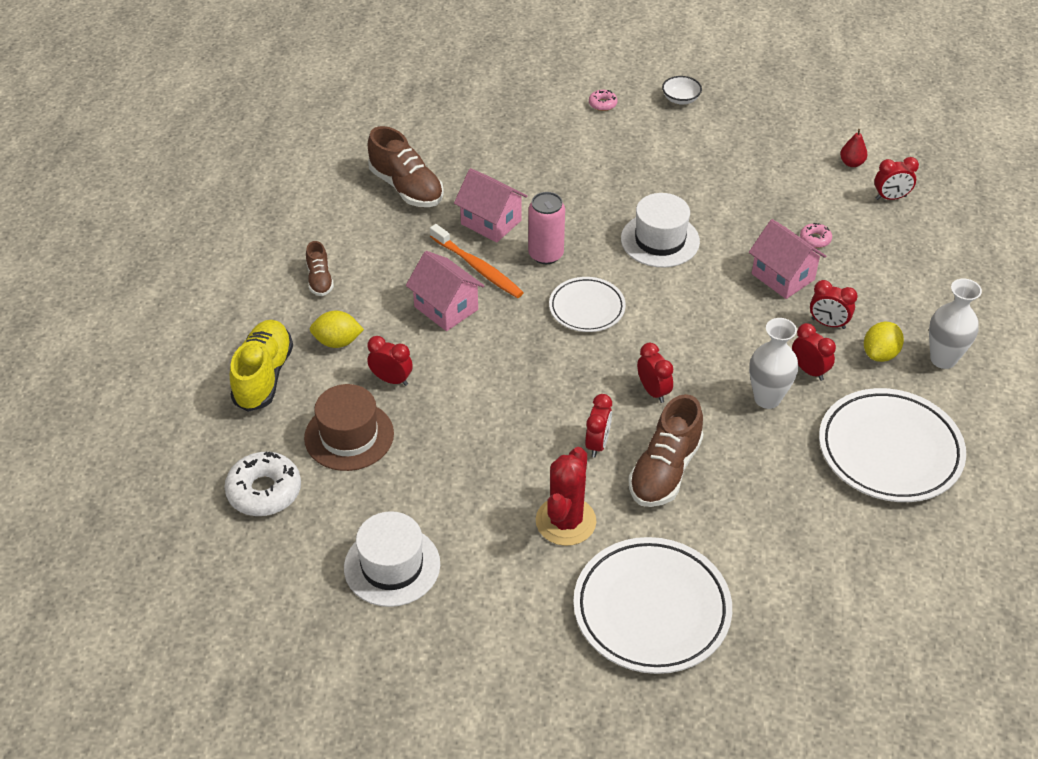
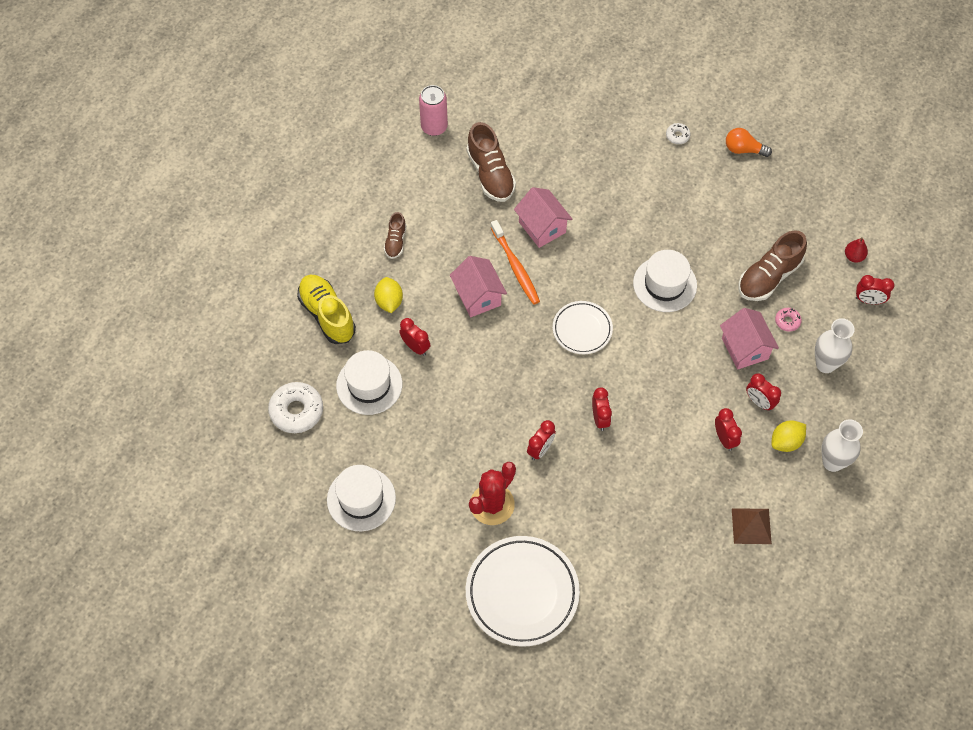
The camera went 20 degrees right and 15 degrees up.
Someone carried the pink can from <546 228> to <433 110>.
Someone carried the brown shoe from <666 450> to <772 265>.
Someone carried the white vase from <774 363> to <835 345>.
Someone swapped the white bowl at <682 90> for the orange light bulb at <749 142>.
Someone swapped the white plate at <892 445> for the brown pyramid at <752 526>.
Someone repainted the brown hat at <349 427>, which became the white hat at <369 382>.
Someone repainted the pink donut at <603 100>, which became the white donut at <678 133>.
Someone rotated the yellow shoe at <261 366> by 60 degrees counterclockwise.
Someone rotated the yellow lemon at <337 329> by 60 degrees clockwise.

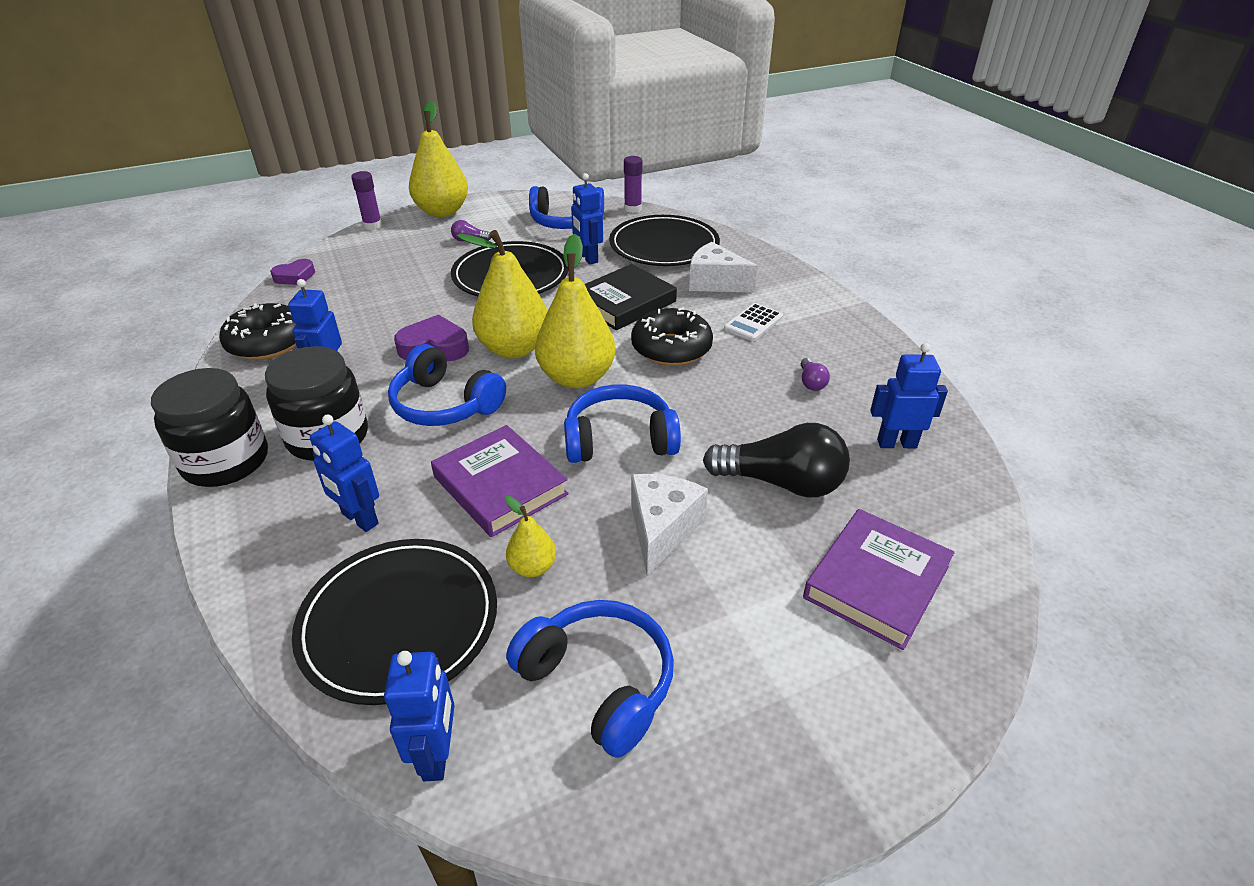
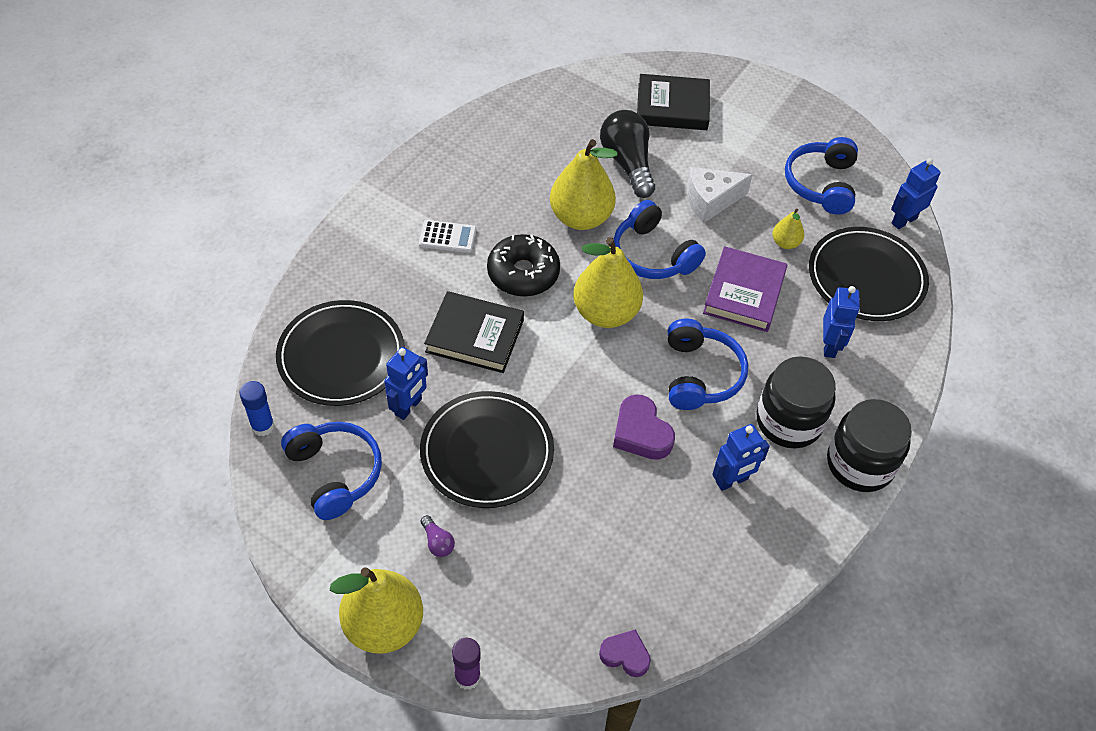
The camera went 125 degrees left and 15 degrees up.
Someone took away the black donut at <257 331>.
Someone took away the white cheese at <723 267>.
Someone took away the purple light bulb at <815 374>.
Someone took away the blue robot at <909 395>.
Someone carried the yellow pear from <502 294> to <583 184>.
Someone repainted the purple glue stick at <633 184>, which became the blue glue stick at <257 408>.
Someone repainted the purple book at <879 579>, which became the black book at <673 102>.

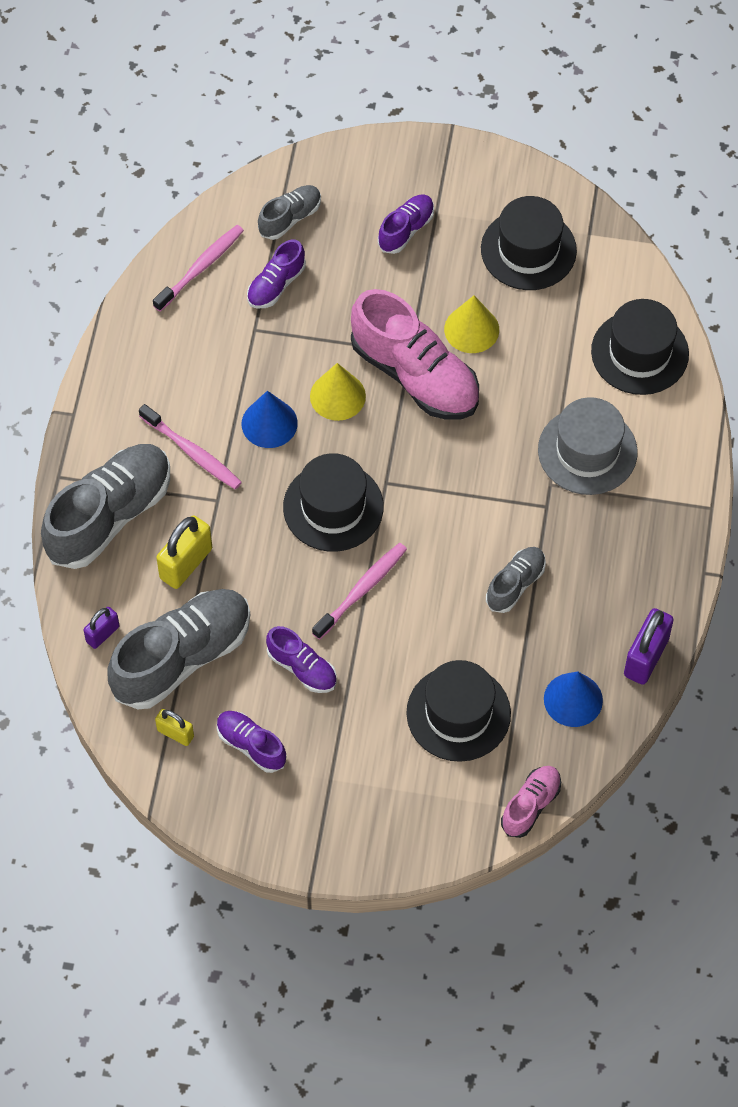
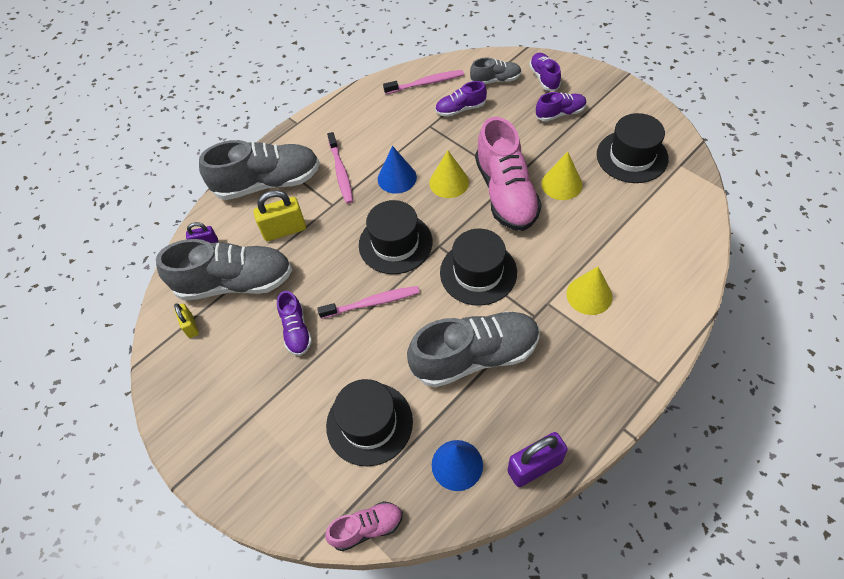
The camera went 40 degrees right and 5 degrees down.
Someone carried the purple shoe from <252 742> to <545 72>.
Someone carried the black hat from <640 347> to <478 267>.
Someone swapped the grey hat at <588 446> for the yellow cone at <589 291>.
Someone scaled the grey shoe at <516 580> by 1.98.

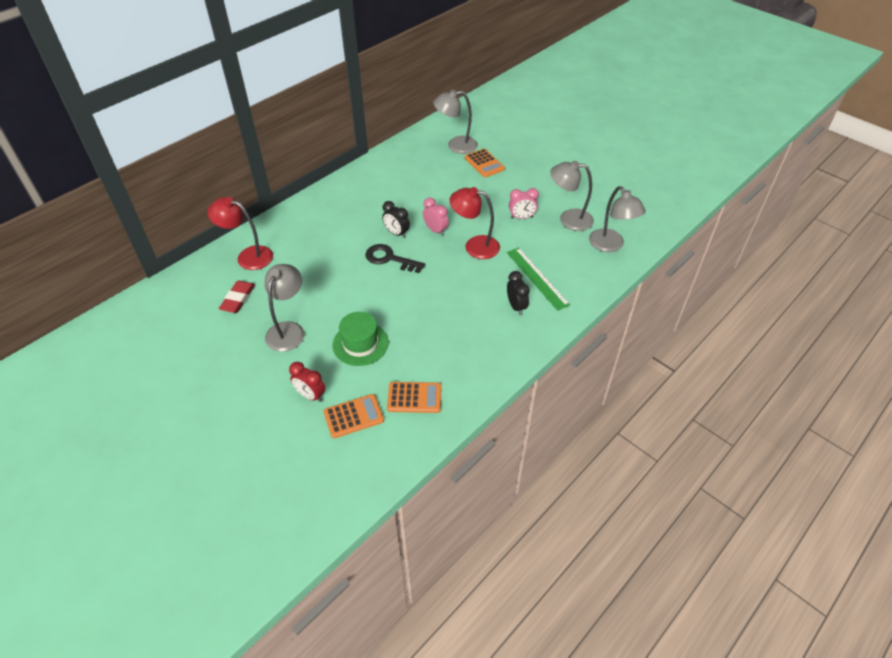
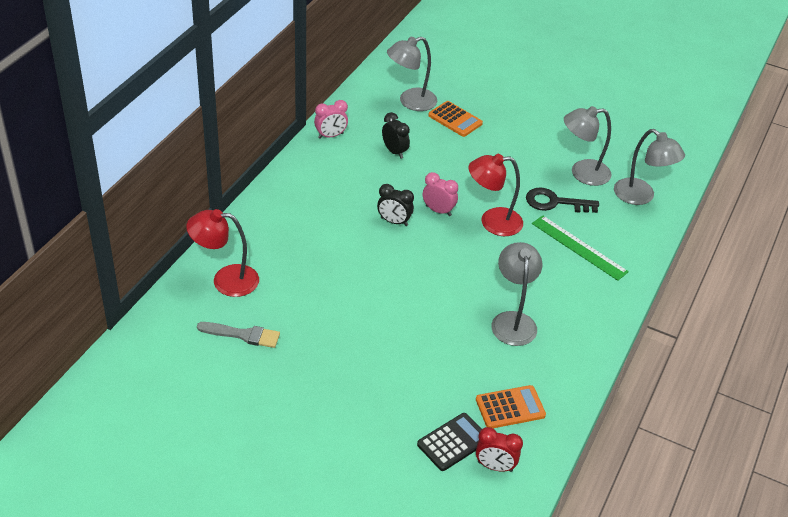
The camera went 20 degrees left and 5 degrees down.
Someone took away the green hat at <360 339>.
Someone carried the grey lamp from <284 308> to <517 294>.
Someone carried the red clock from <307 382> to <499 449>.
Someone carried the black key from <395 258> to <562 200>.
Someone carried the black clock from <518 293> to <396 135>.
Someone carried the pink clock from <524 203> to <331 119>.
Someone swapped the red eraser at <237 297> for the grey brush at <238 335>.
Someone repainted the orange calculator at <353 416>, which became the black calculator at <449 442>.

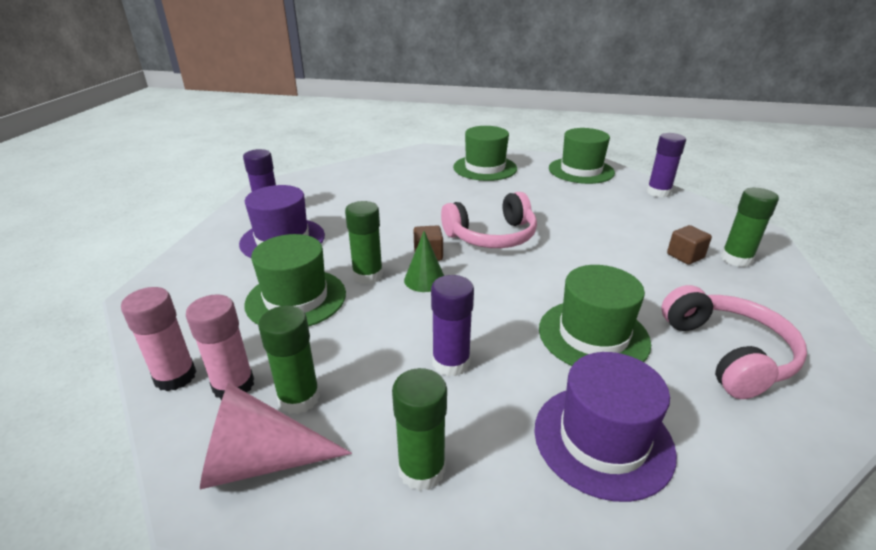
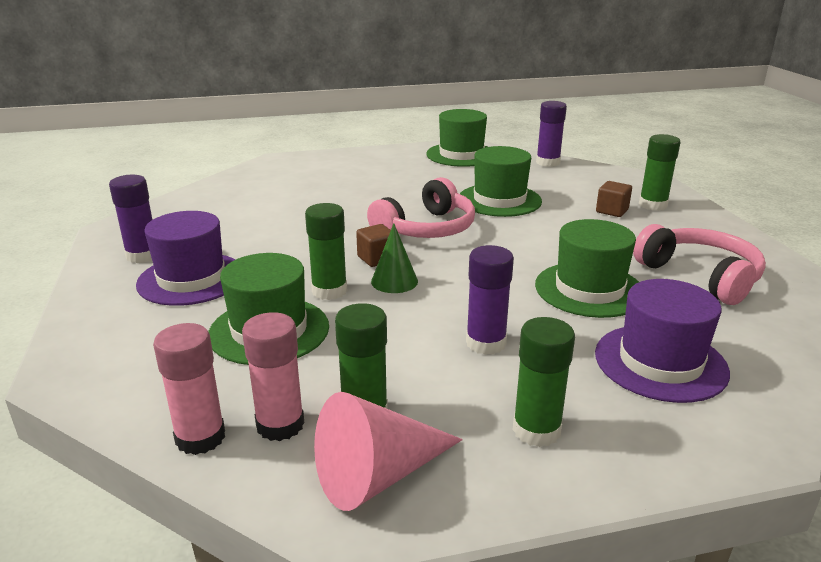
The camera went 25 degrees left and 5 degrees down.
Someone carried the green hat from <485 153> to <501 181>.

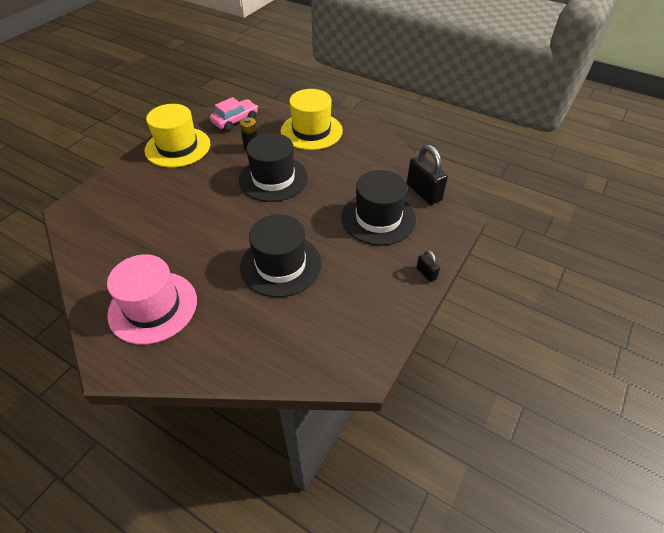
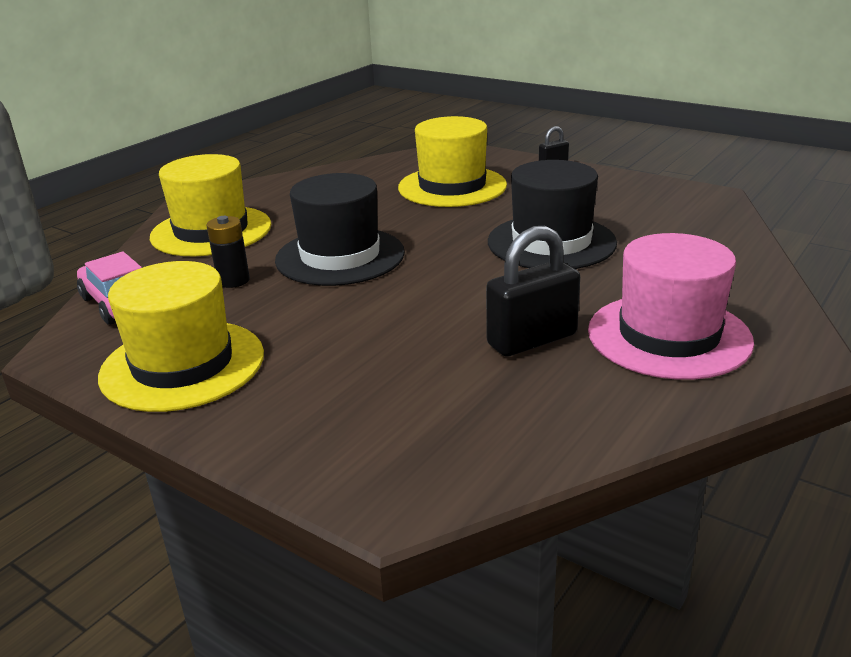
The camera went 85 degrees left and 20 degrees down.
Someone carried the black padlock from <427 175> to <533 291>.
Someone repainted the black hat at <378 207>, which became the yellow hat at <452 161>.

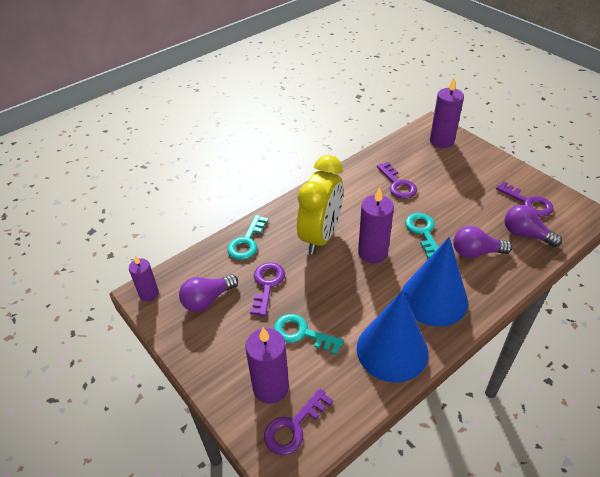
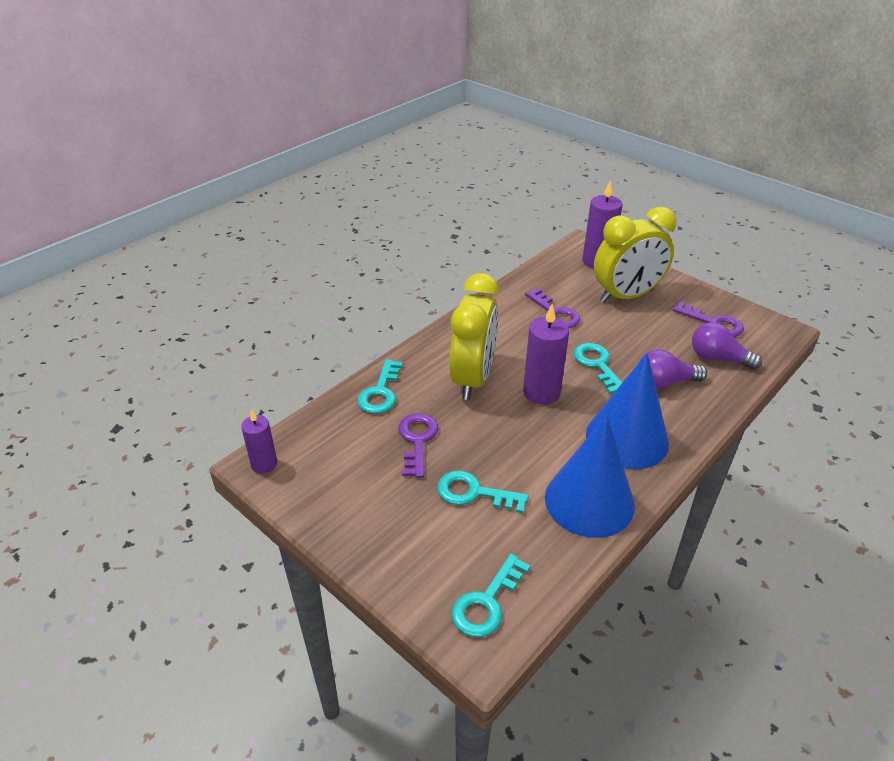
The camera went 10 degrees left and 5 degrees down.
Someone took away the purple light bulb at <208 293>.
Someone took away the purple candle at <267 365>.
Someone put down the yellow clock at <635 255>.
Someone repainted the purple key at <298 421>, which became the turquoise key at <491 595>.

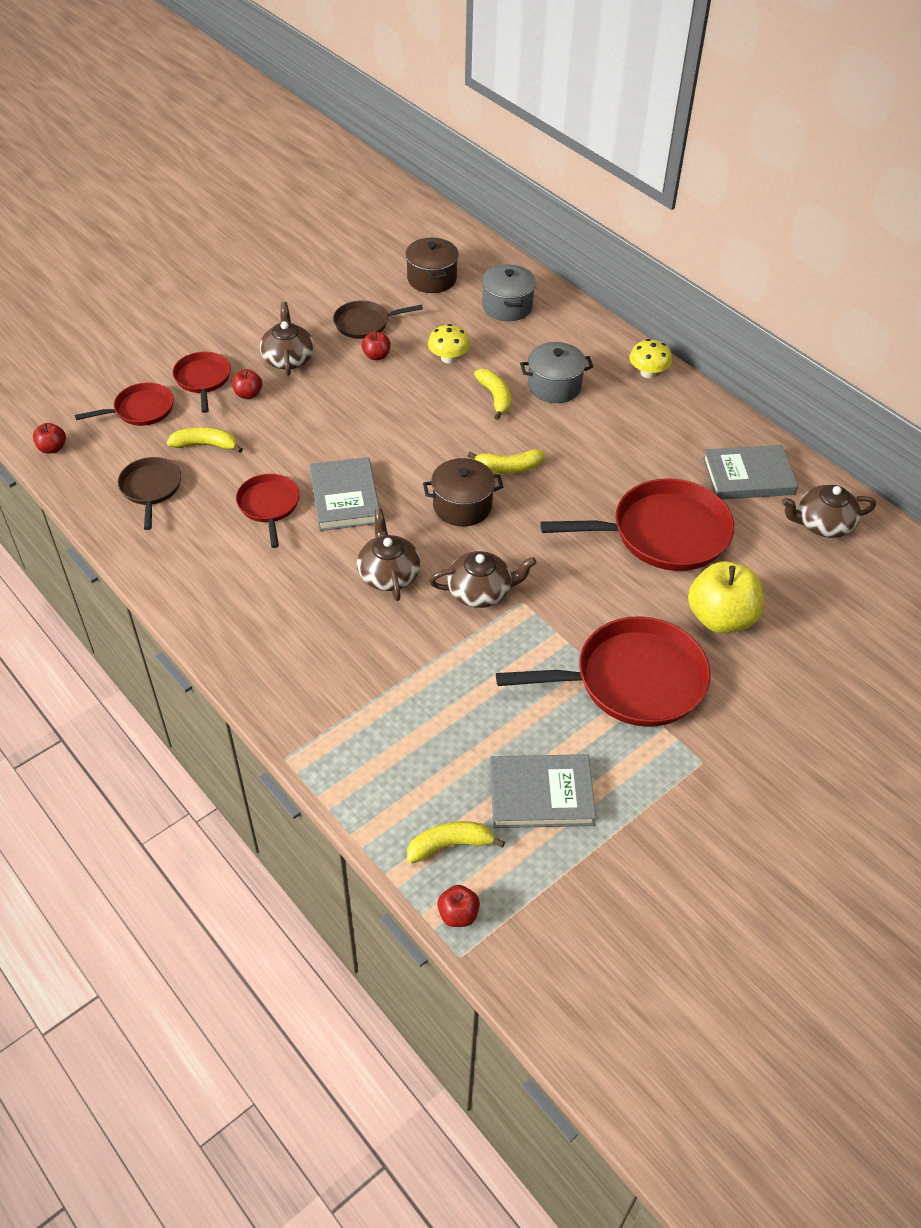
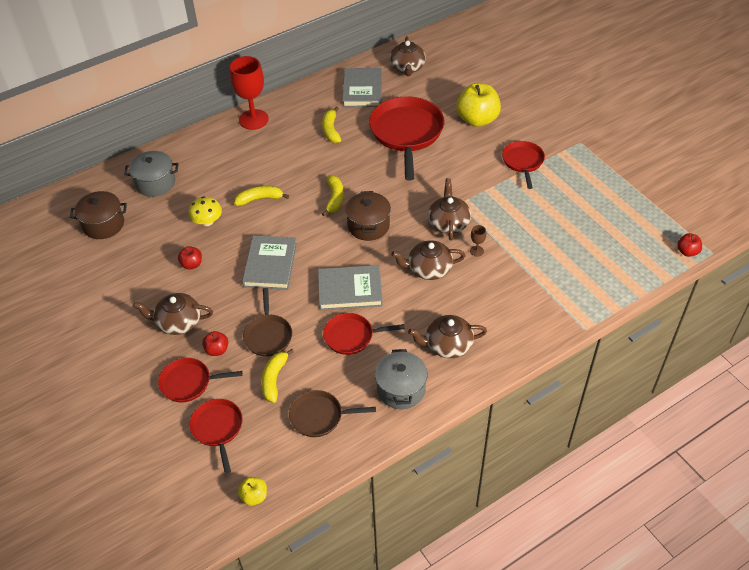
The camera went 80 degrees left and 0 degrees up.
Someone put down the brown teapot at <447 336>.
Someone put down the brown goblet at <478 241>.
Someone carried the brown pan from <378 320> to <267 322>.
Someone carried the yellow banana from <456 842> to <331 125>.
Someone carried the grey book from <543 791> to <269 262>.
Someone carried the grey pot from <556 372> to <401 379>.
Someone swapped the yellow mushroom at <650 358> for the red goblet at <249 93>.
Someone repainted the red apple at <49 438>, which became the yellow apple at <252 491>.
Someone scaled the red pan at <603 671> by 0.54.

